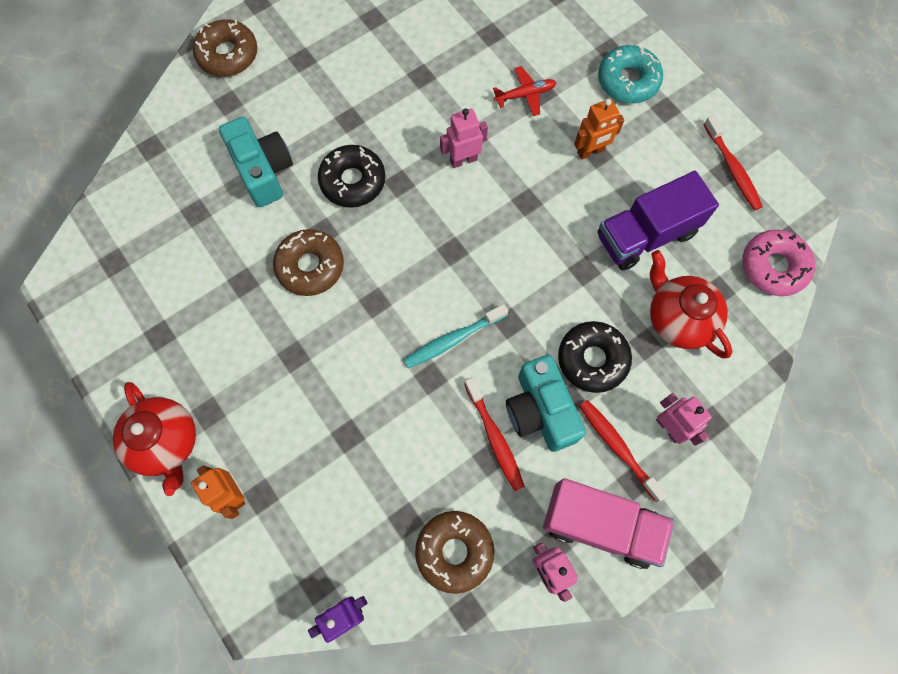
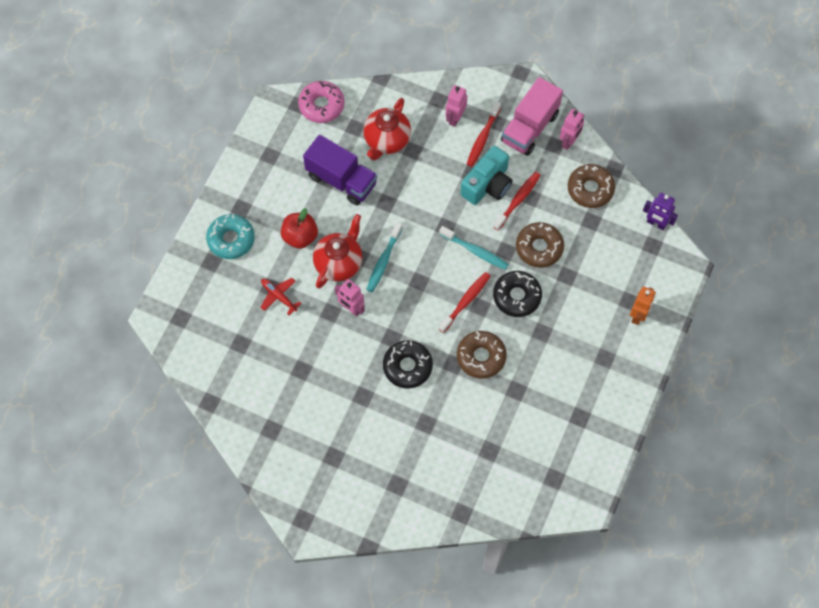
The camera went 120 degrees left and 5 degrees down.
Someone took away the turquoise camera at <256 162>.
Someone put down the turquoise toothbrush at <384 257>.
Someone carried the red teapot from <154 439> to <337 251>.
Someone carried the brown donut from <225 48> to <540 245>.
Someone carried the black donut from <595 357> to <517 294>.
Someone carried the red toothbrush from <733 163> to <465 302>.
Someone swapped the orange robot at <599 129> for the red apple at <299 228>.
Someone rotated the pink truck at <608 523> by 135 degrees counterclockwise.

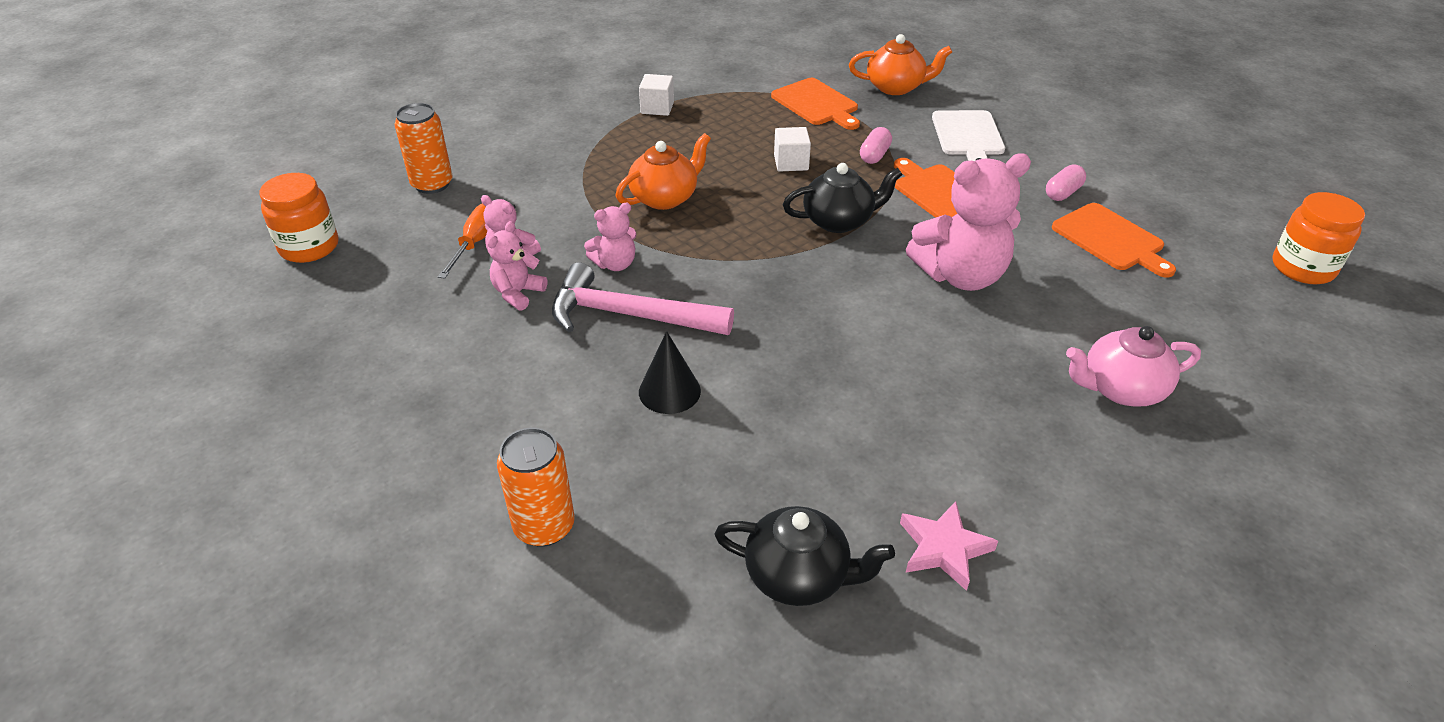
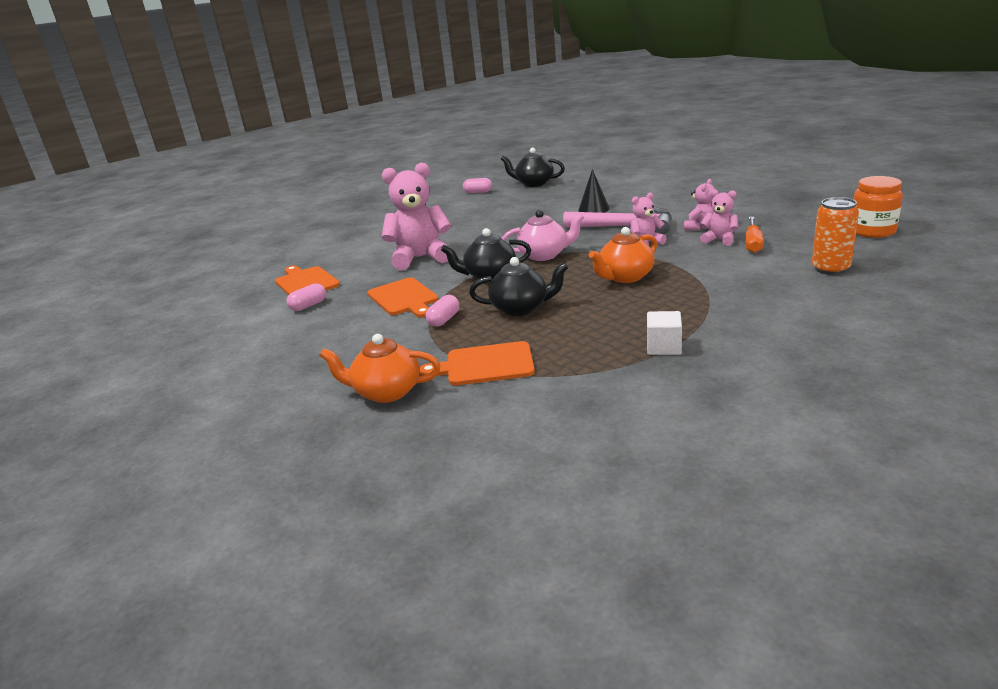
The camera went 175 degrees left and 15 degrees down.
Someone took away the orange can at <536 487>.
Someone took away the white cutting board at <968 135>.
Someone took away the orange jar at <1318 238>.
Someone carried the pink teapot from <1133 366> to <542 235>.
Someone swapped the white cube at <792 149> for the black teapot at <518 286>.
Someone swapped the pink star at <949 546> for the pink capsule at <477 185>.
Someone rotated the orange cutting board at <815 104> by 60 degrees counterclockwise.

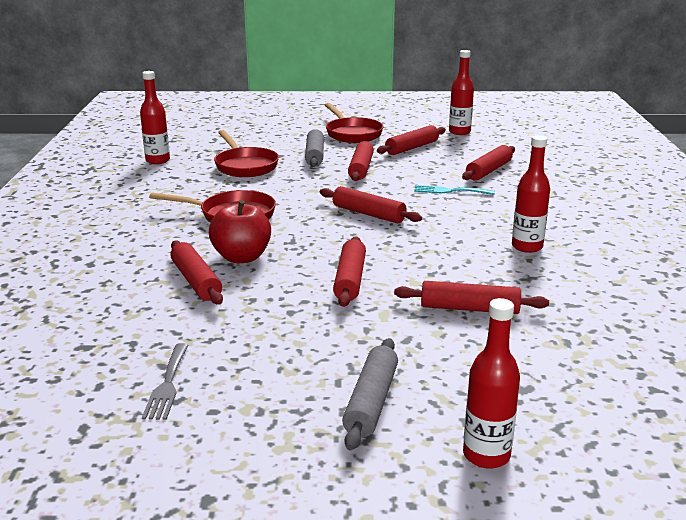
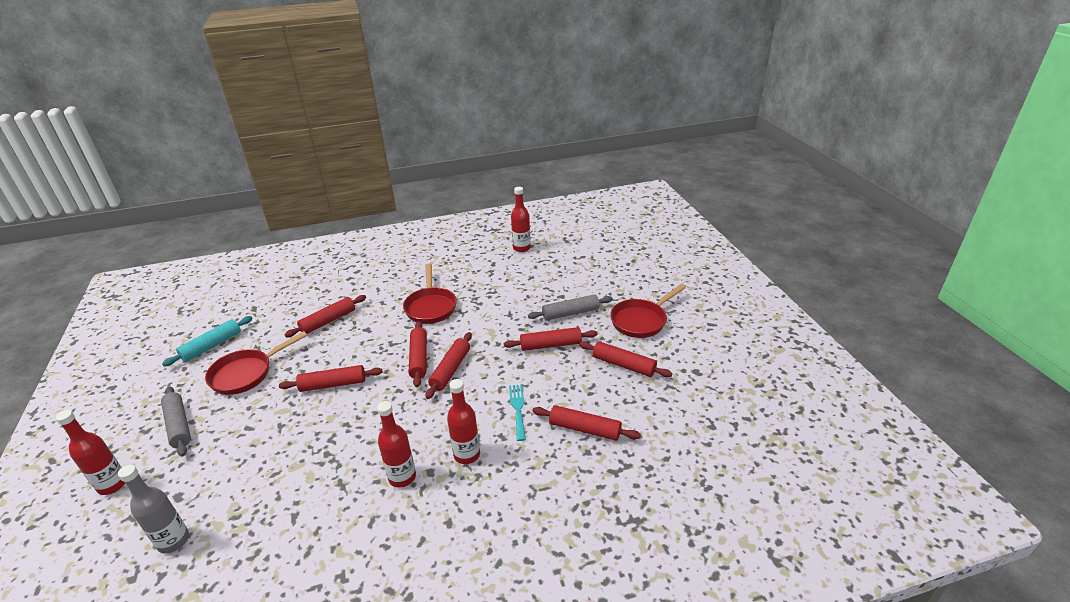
The camera went 75 degrees right and 10 degrees up.
Someone took away the red apple at <240 231>.
Someone put down the grey bottle at <153 509>.
Someone carried the red pan from <246 153> to <256 363>.
Someone carried the red rolling pin from <471 297> to <418 354>.
Someone carried the red bottle from <461 92> to <463 421>.
Someone swapped the grey fork at <165 381> for the turquoise rolling pin at <207 341>.
Someone rotated the grey rolling pin at <370 394> by 60 degrees clockwise.

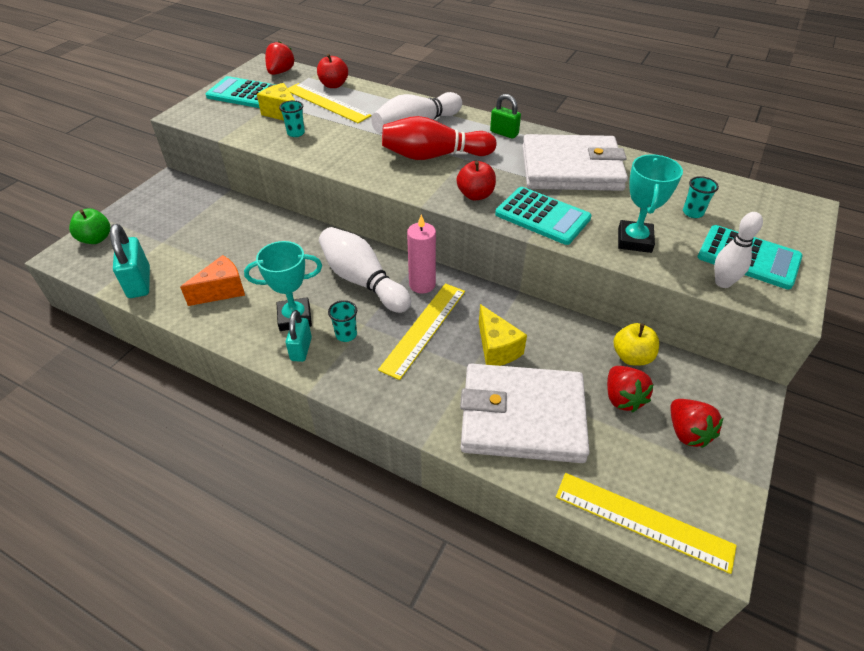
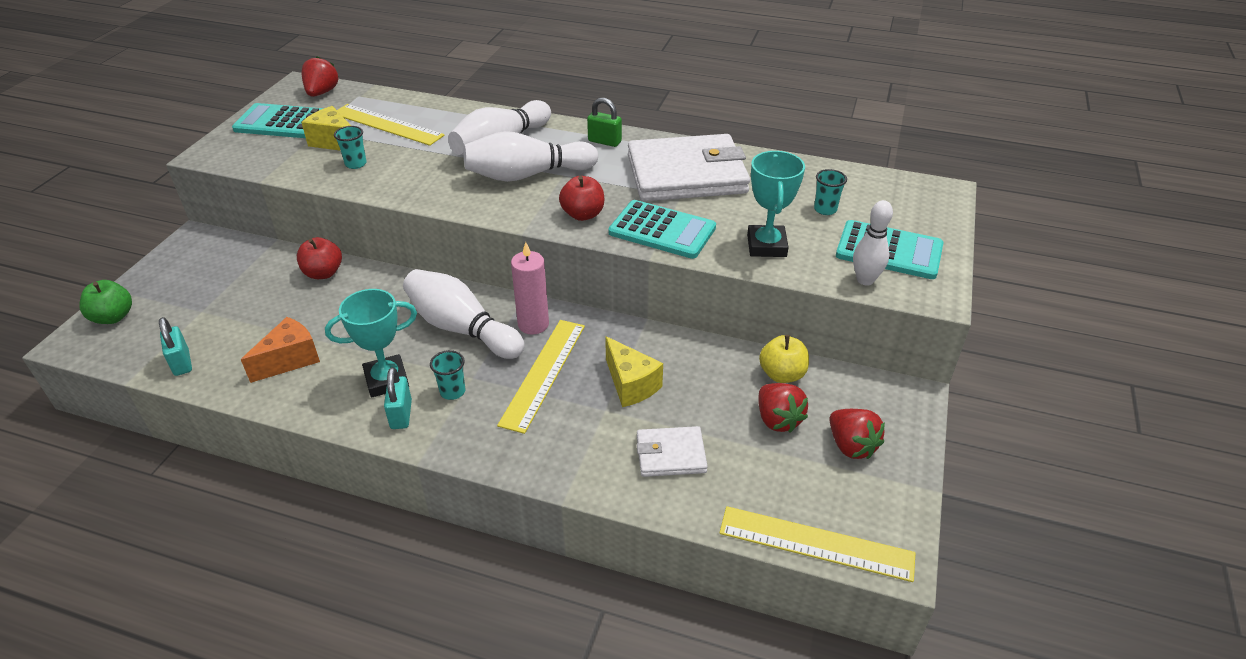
The camera went 10 degrees left and 5 degrees down.
Someone carried the red apple from <332 71> to <319 258>.
Someone repainted the red bowling pin at <439 138>, which became the white bowling pin at <531 156>.
Someone scaled the turquoise padlock at <130 261> by 0.66.
Someone scaled the white wallet at <525 413> by 0.48.

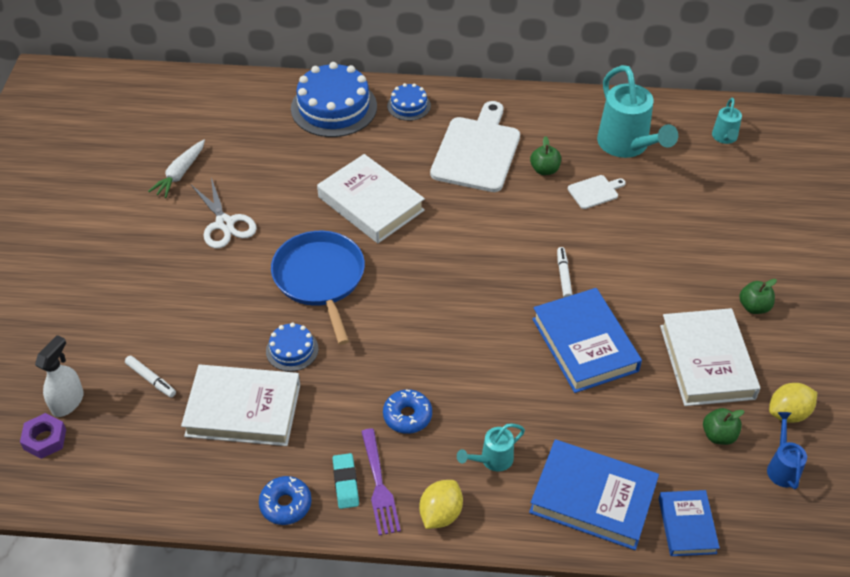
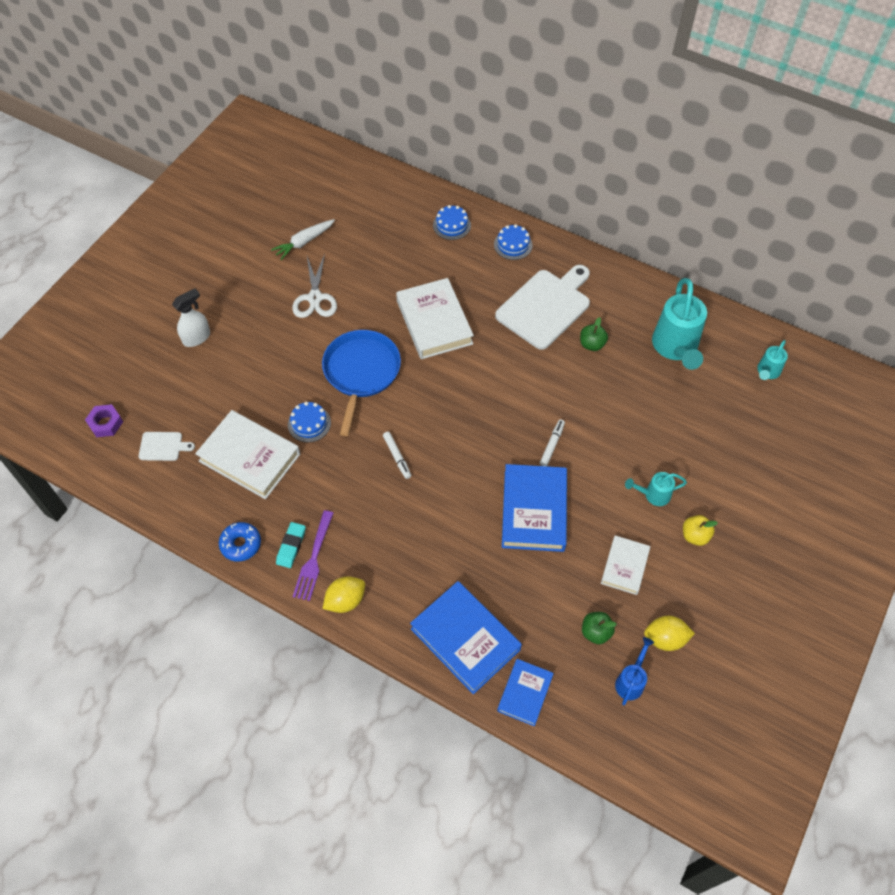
The camera went 25 degrees right and 10 degrees up.
Someone took away the blue donut at <407 411>.
Someone carried the white spray bottle from <59 376> to <191 317>.
Someone carried the white marker from <150 376> to <397 455>.
Someone carried the turquoise watering can from <491 447> to <656 489>.
Someone carried the white cutting board from <597 192> to <167 446>.
Someone repainted the green apple at <758 296>, which became the yellow apple at <700 530>.
Someone scaled the blue cake at <334 99> by 0.51.
Someone scaled the white book at <710 357> by 0.58.

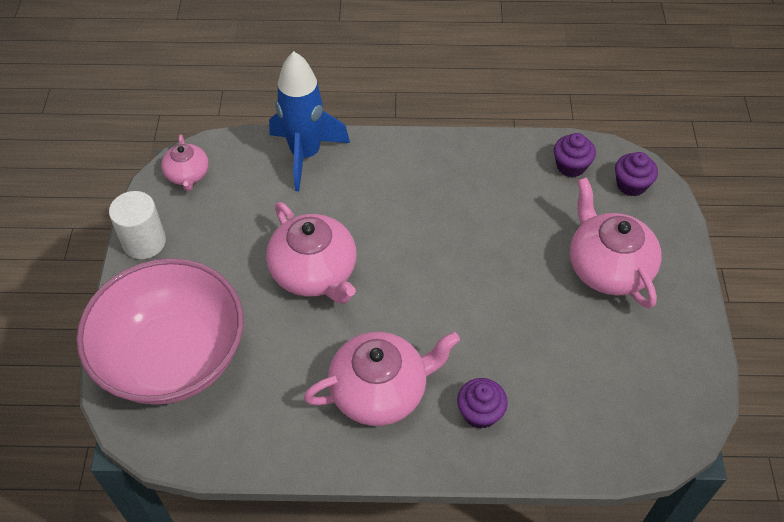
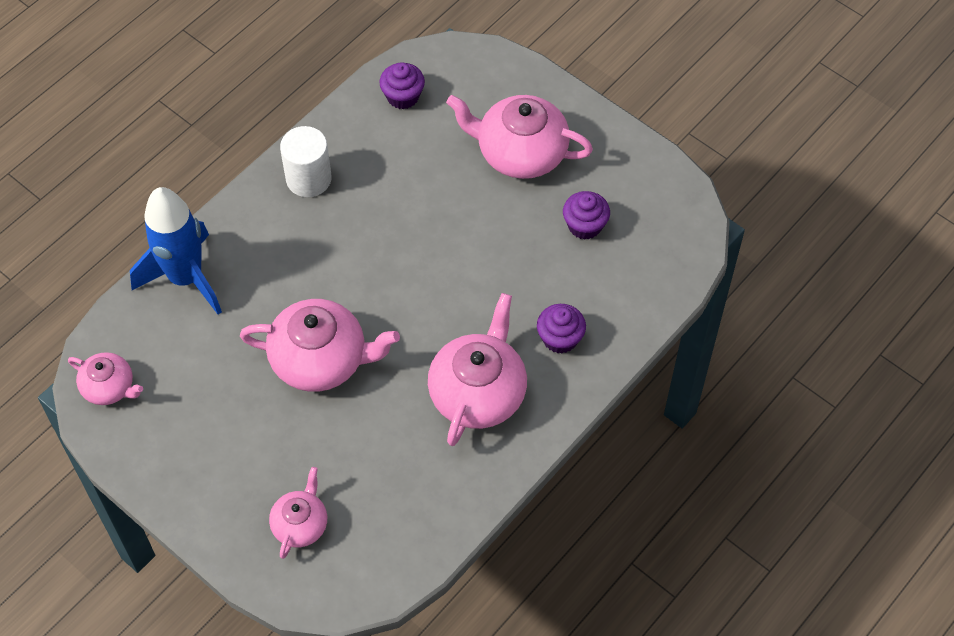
The camera went 50 degrees left and 5 degrees up.
Someone carried the white cylinder from <137 225> to <306 161>.
Someone carried the purple cupcake from <636 174> to <586 215>.
Someone swapped the pink bowl at <159 331> for the pink teapot at <298 513>.

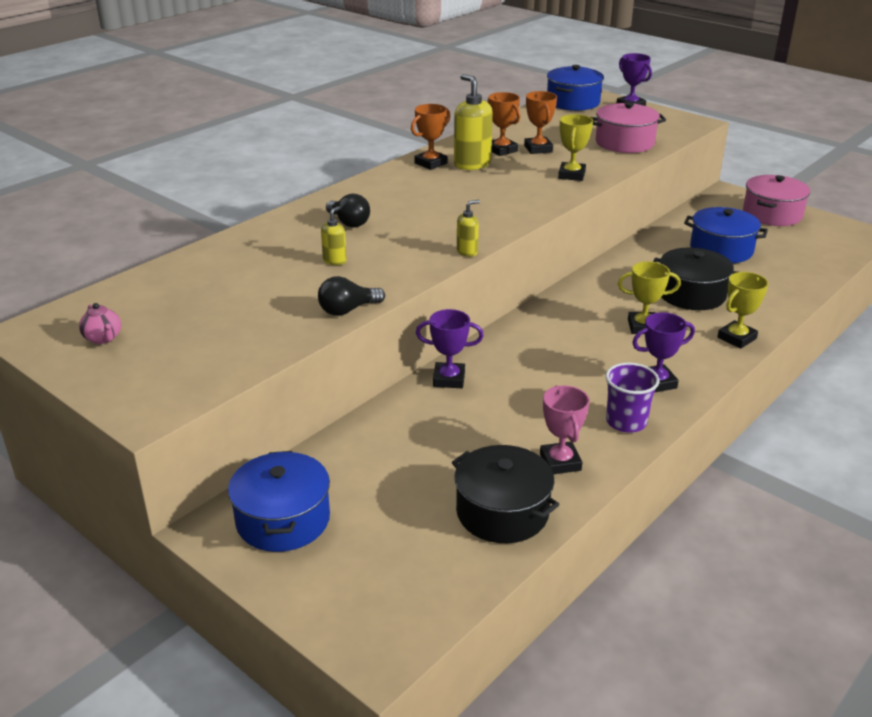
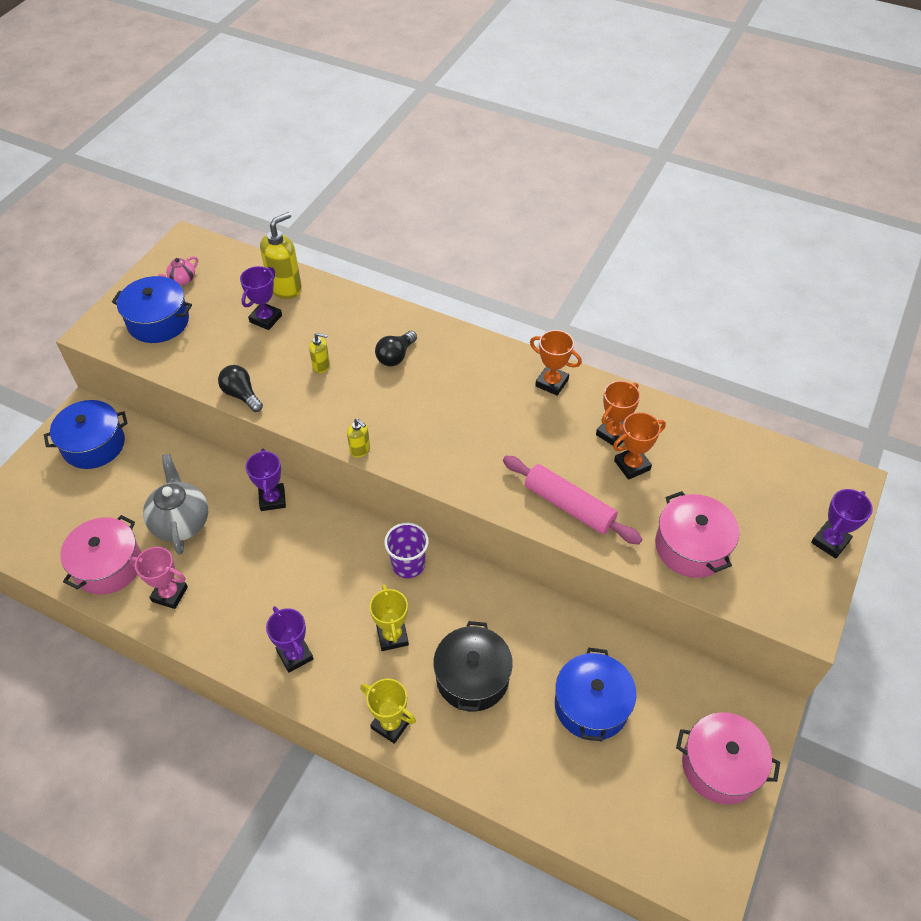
The camera went 75 degrees right and 20 degrees up.
Someone put down the grey teapot at <175 504>.
Someone put down the purple trophy at <261 298>.
Someone carried the yellow soap dispenser from <473 122> to <281 255>.
Someone carried the blue pot from <575 88> to <152 309>.
Someone carried the purple cup from <632 398> to <406 550>.
Someone swapped the yellow trophy at <575 147> for the pink rolling pin at <572 500>.
Someone repainted the black pot at <506 494>, which became the pink pot at <100 555>.
Someone rotated the pink trophy at <564 429> by 45 degrees clockwise.

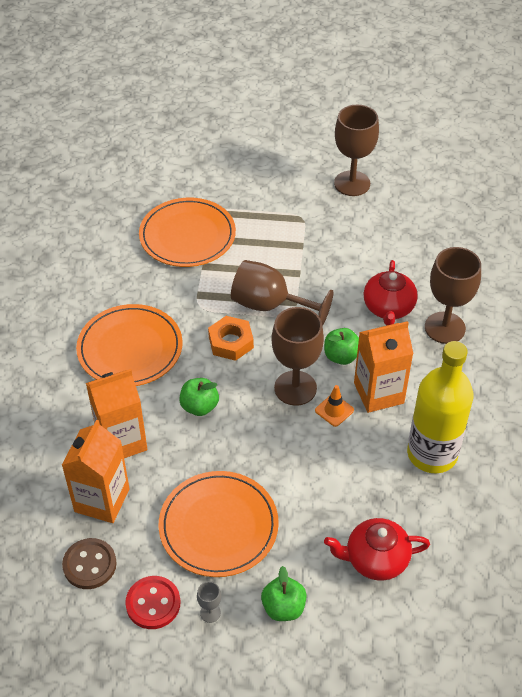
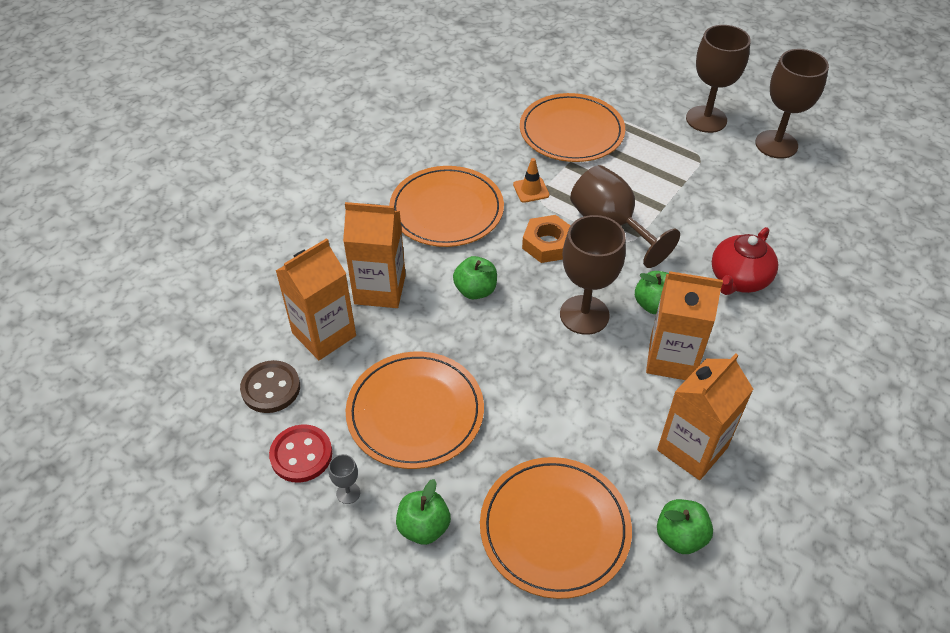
The camera went 30 degrees right and 0 degrees up.
Someone put down the green apple at <685 526>.
Someone carried the orange traffic cone from <334 406> to <531 180>.
Someone carried the brown goblet from <453 295> to <718 79>.
Someone swapped the red teapot at <377 549> for the orange plate at <556 528>.
Someone swapped the yellow bottle at <440 407> for the orange carton at <705 416>.

